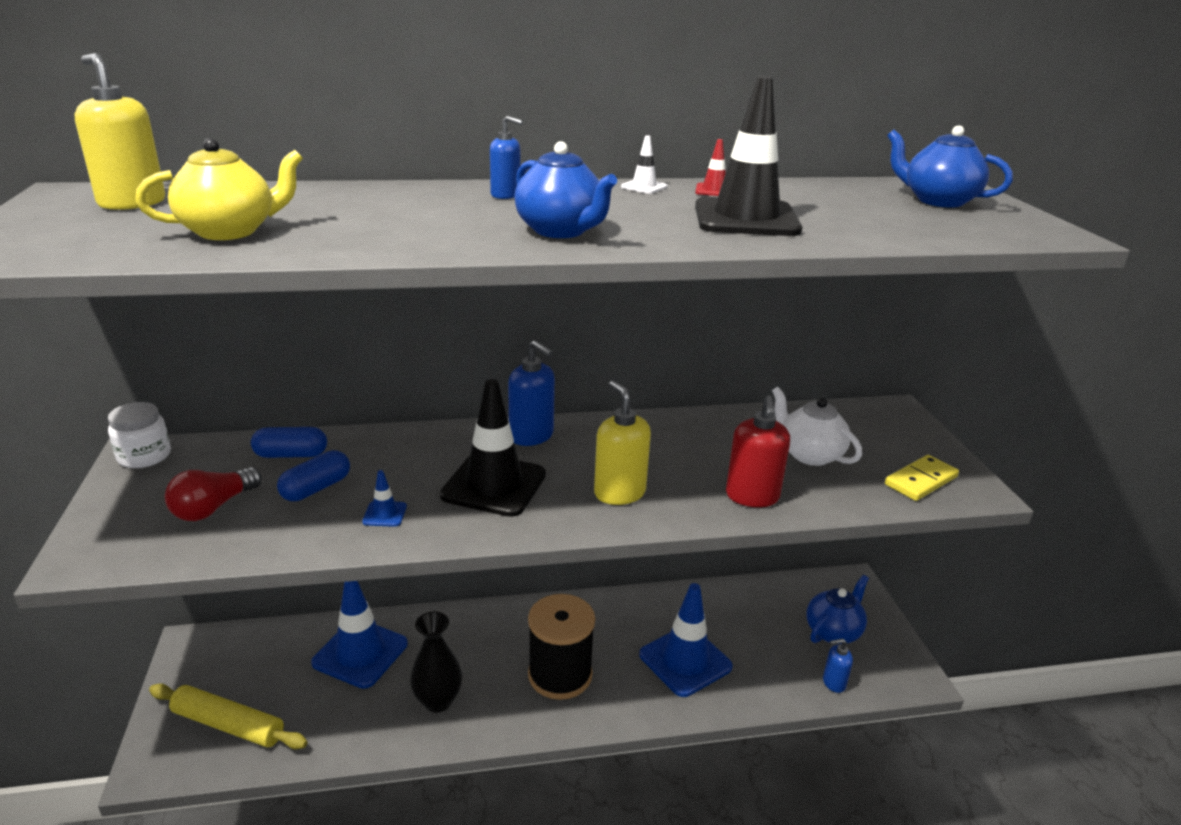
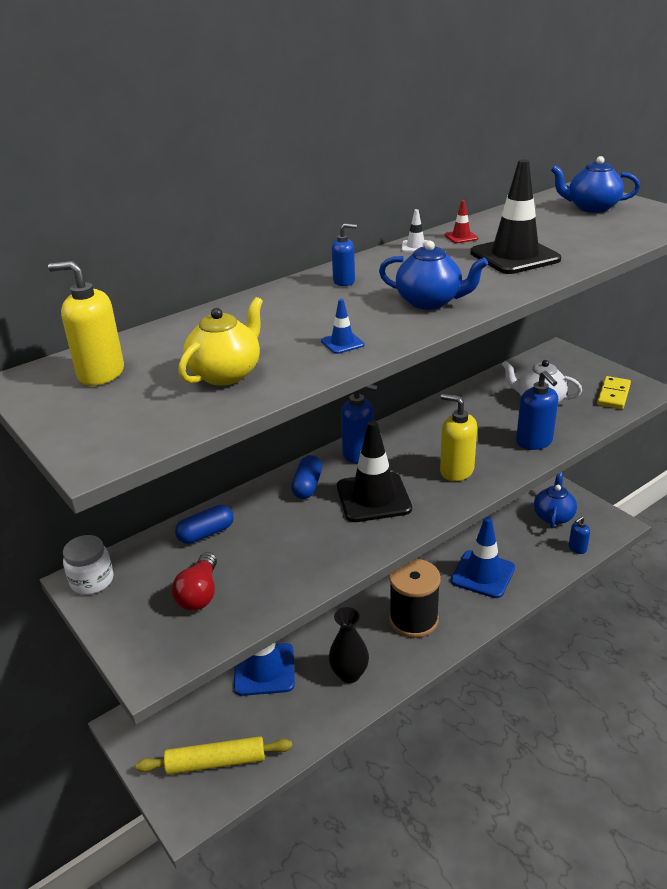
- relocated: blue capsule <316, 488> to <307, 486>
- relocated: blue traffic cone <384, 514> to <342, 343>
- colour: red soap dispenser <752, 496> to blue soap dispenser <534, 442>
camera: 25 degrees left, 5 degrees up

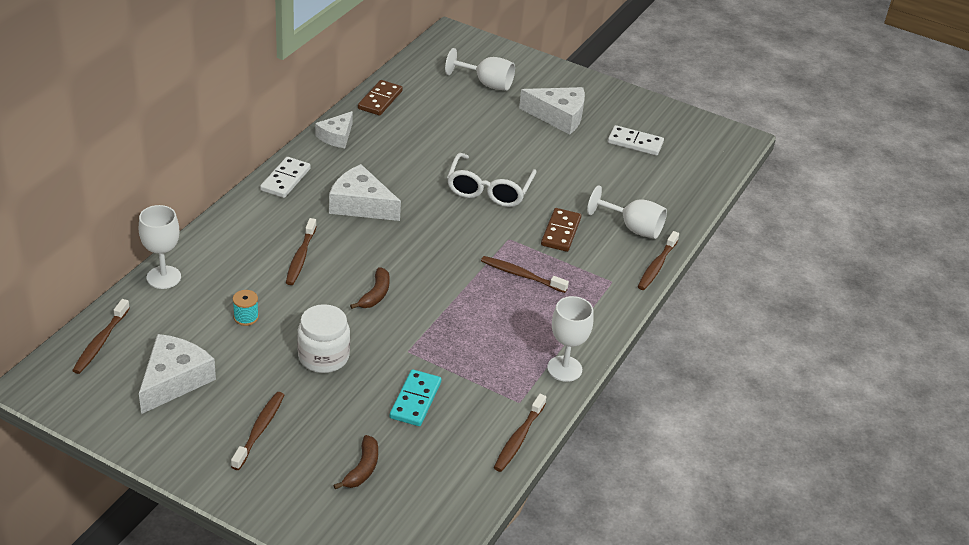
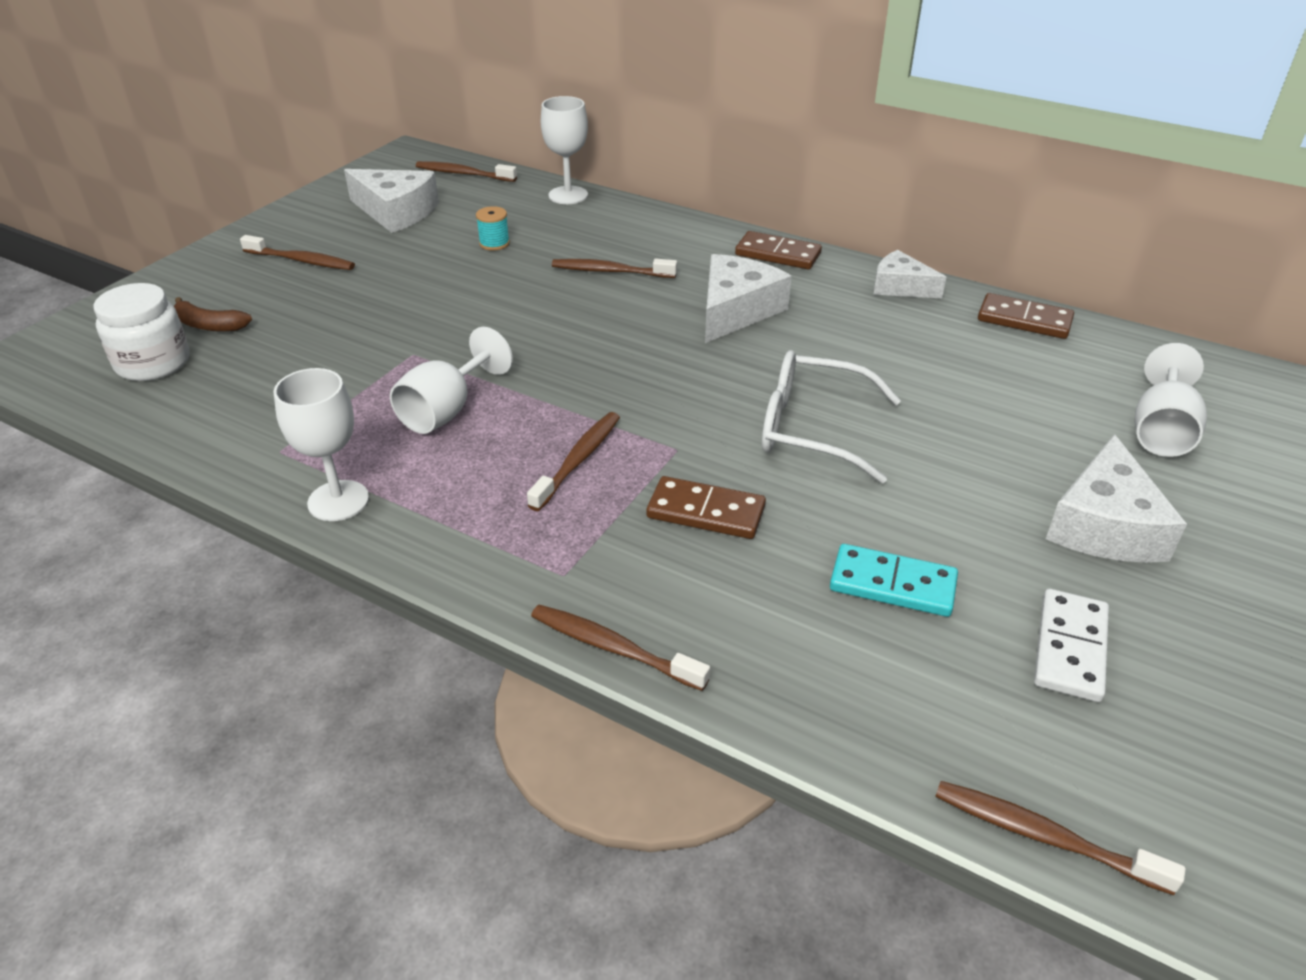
- missing: brown banana <375, 294>
- relocated: white jar <323, 357> to <153, 363>
- relocated: turquoise domino <415, 400> to <892, 584>
- relocated: brown toothbrush <519, 438> to <1044, 837>
- relocated: white goblet <633, 228> to <447, 410>
- colour: white domino <285, 180> to brown domino <777, 254>
camera: 95 degrees right, 0 degrees up

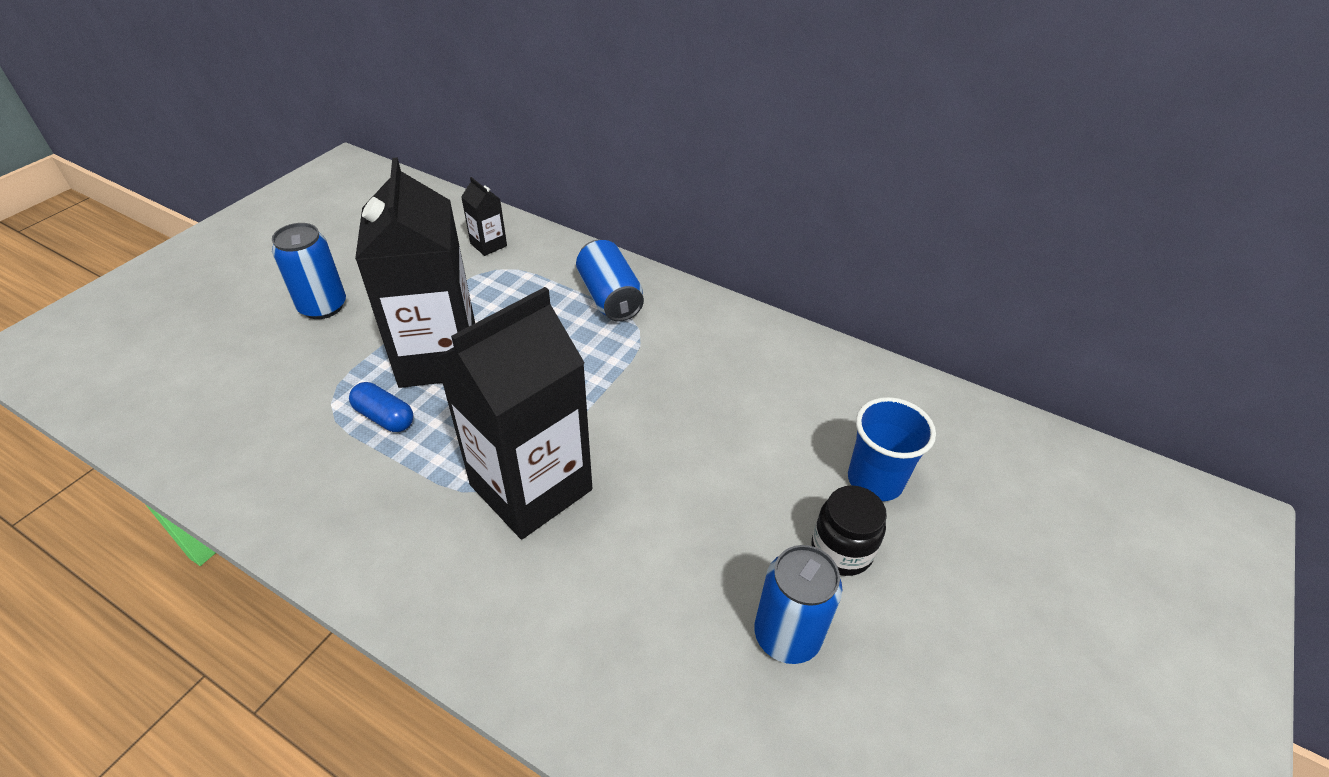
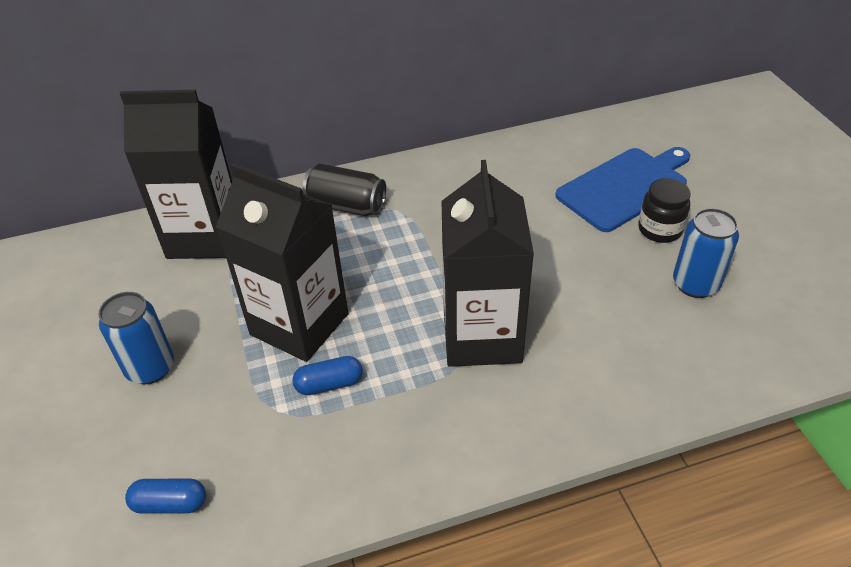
- appeared: blue capsule <170, 504>
- exchanged: blue cup <875, 480> to blue cutting board <625, 187>
- colour: blue can <609, 297> to black can <346, 206>
- size: black carton <488, 245> = <204, 236> x2.42
camera: 45 degrees left, 0 degrees up

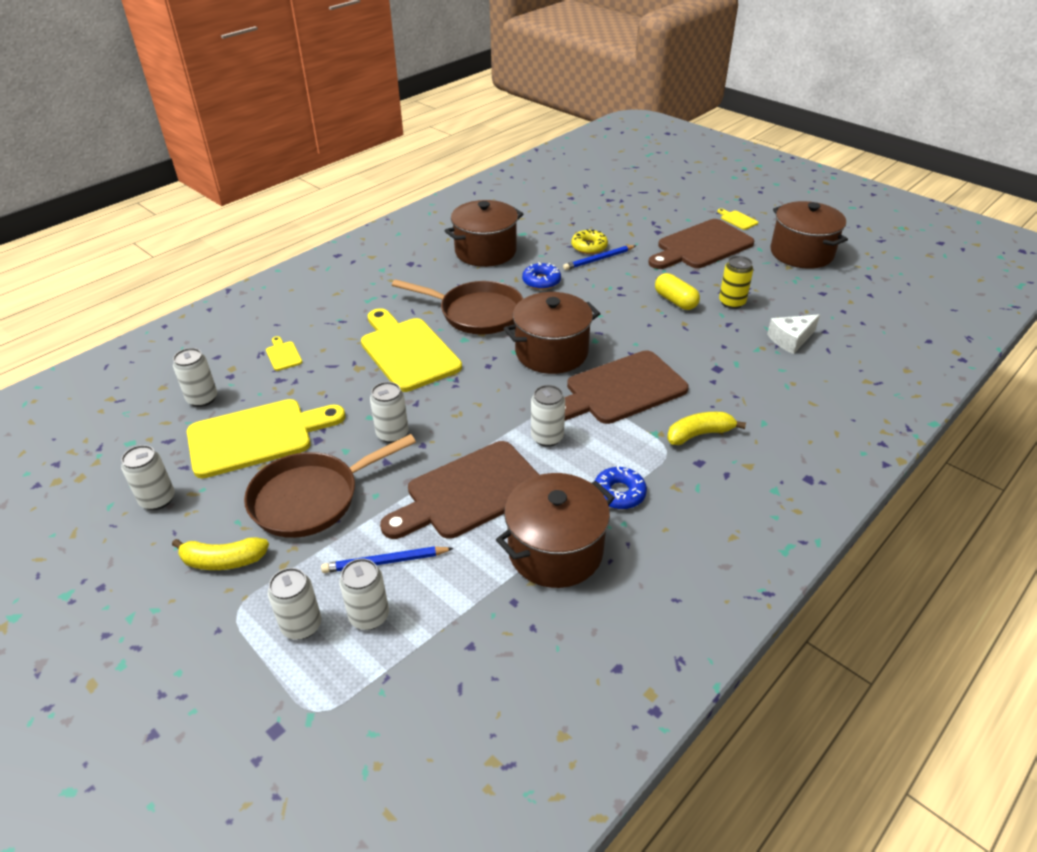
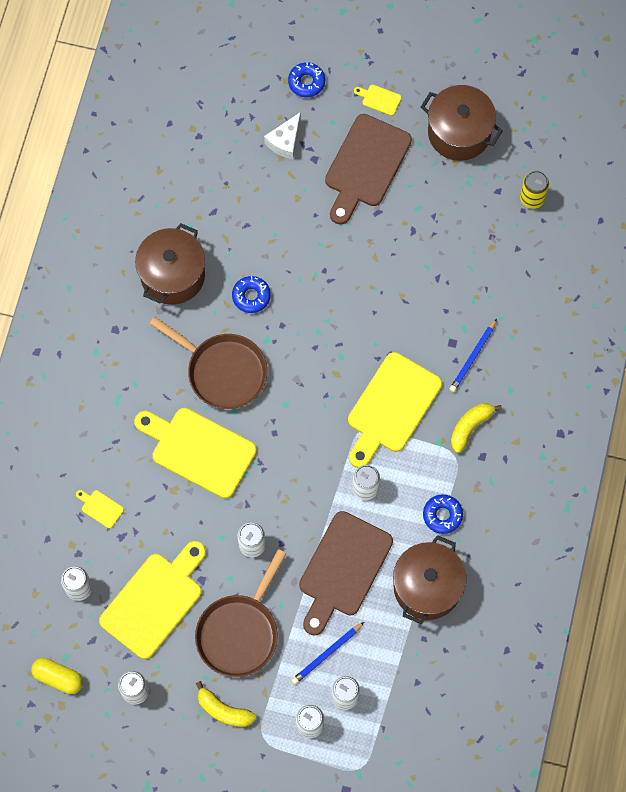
- missing: brown pot <551, 352>
- missing: yellow donut <589, 247>
- appeared: blue donut <306, 82>
- relocated: blue pencil <599, 259> to <473, 357>
- relocated: yellow capsule <675, 301> to <58, 677>
- relocated: yellow can <732, 302> to <532, 198>
- relocated: white cheese <790, 340> to <285, 141>
- colour: brown cutting board <620, 390> to yellow cutting board <391, 407>
- spun: yellow banana <223, 561> = <223, 710> 60 degrees clockwise
- spun: brown pan <476, 313> = <222, 371> 45 degrees clockwise
camera: 30 degrees left, 30 degrees up

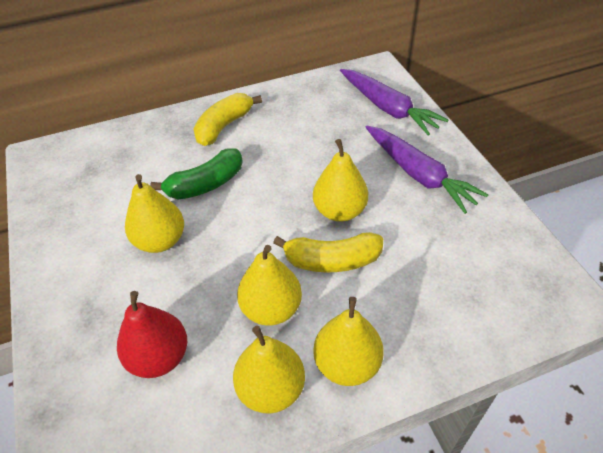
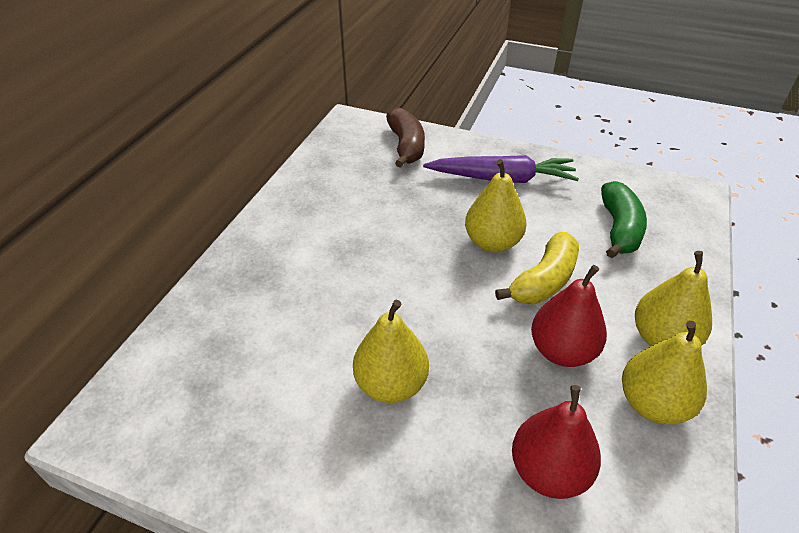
- missing: yellow banana <224, 126>
- relocated: green banana <206, 184> to <619, 229>
- exchanged: purple carrot <387, 108> to brown banana <406, 146>
- colour: yellow pear <271, 309> to red pear <562, 351>
camera: 50 degrees left, 5 degrees down

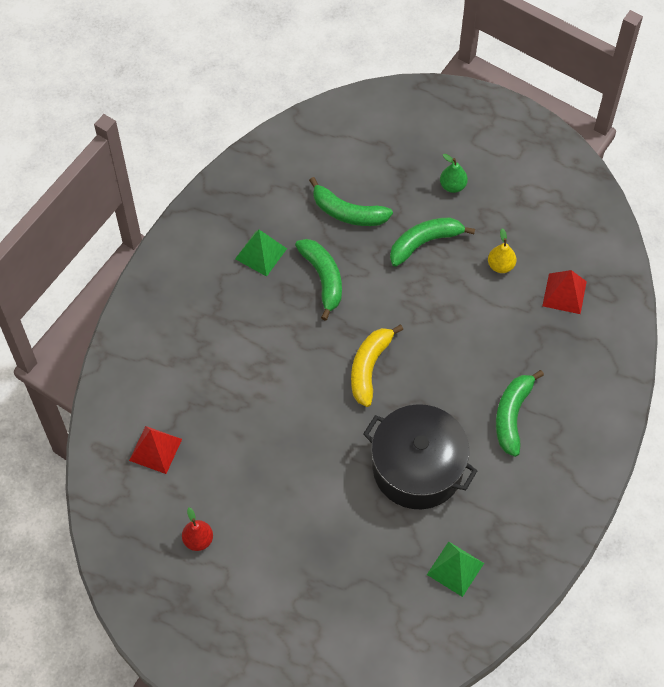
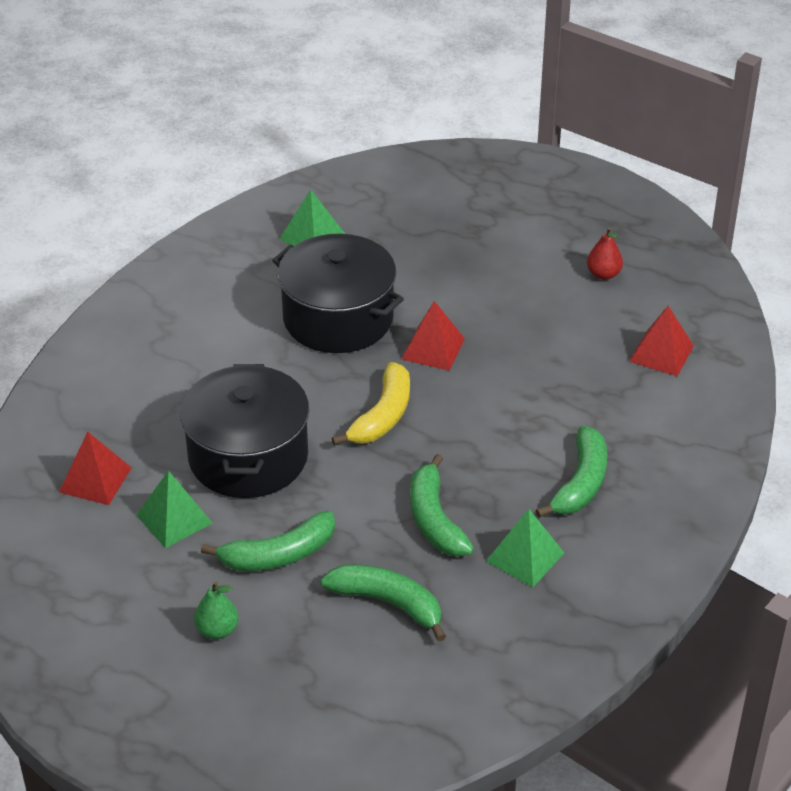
- appeared: black pot <248, 457>
- appeared: red pyramid <433, 349>
- relocated: green banana <512, 415> to <580, 483>
- exchanged: yellow pear <500, 265> to green pyramid <174, 519>
camera: 175 degrees left, 20 degrees down

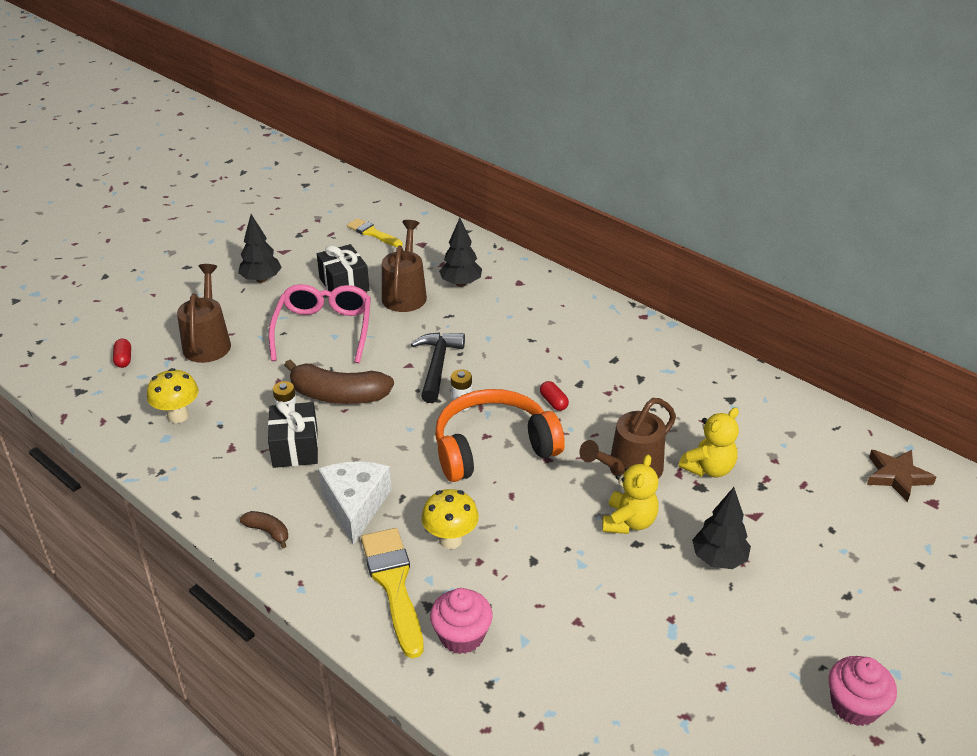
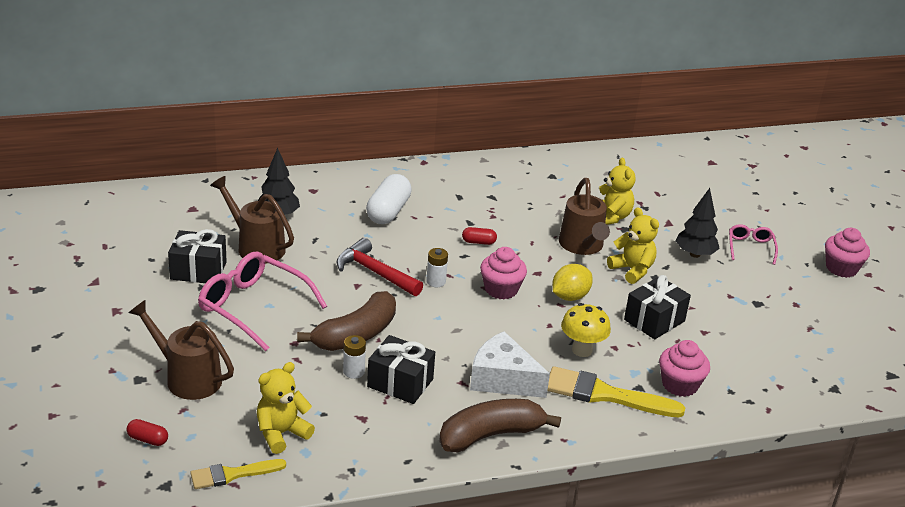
- missing: black tree <261, 279>
- missing: brown star <897, 476>
- appeared: white capsule <388, 212>
- appeared: yellow lemon <570, 296>
- appeared: black gift <654, 320>
- appeared: pink glasses <750, 247>
- relocated: yellow brush <372, 233> to <232, 474>
- exchanged: yellow mushroom <178, 416> to yellow teddy bear <281, 433>
- exchanged: orange headphones <493, 447> to pink cupcake <501, 289>
- colour: black hammer <437, 366> to red hammer <374, 272>
- size: brown banana <268, 532> = <491, 435> x2.11
camera: 60 degrees left, 5 degrees down

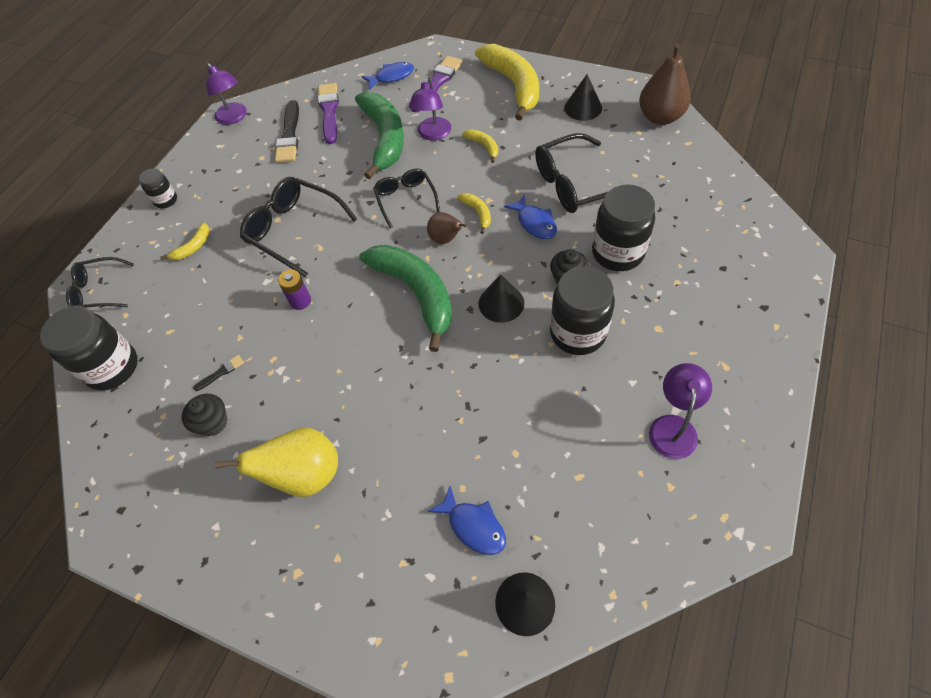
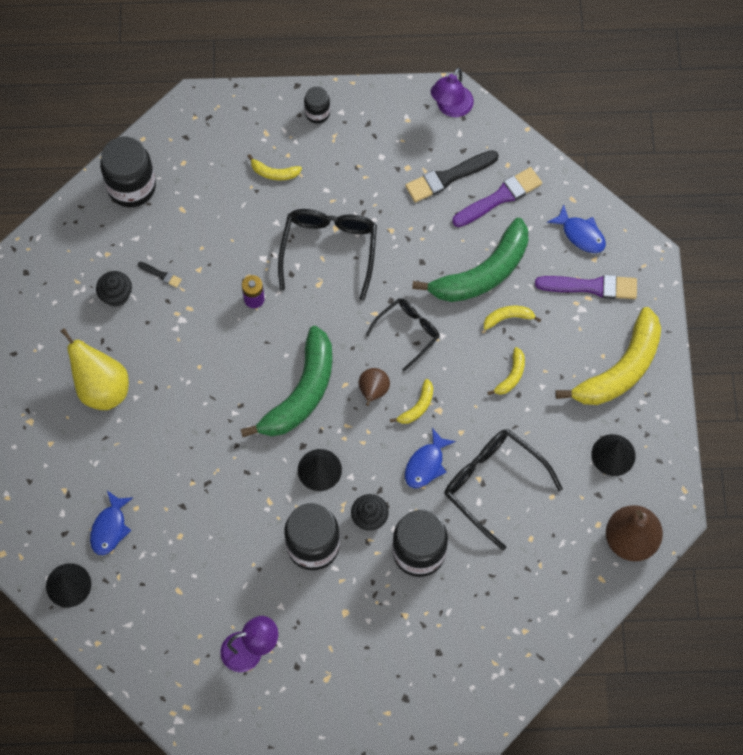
- missing: black glasses <99, 291>
- exchanged: purple lamp <433, 134> to yellow banana <508, 318>
camera: 60 degrees right, 10 degrees up

